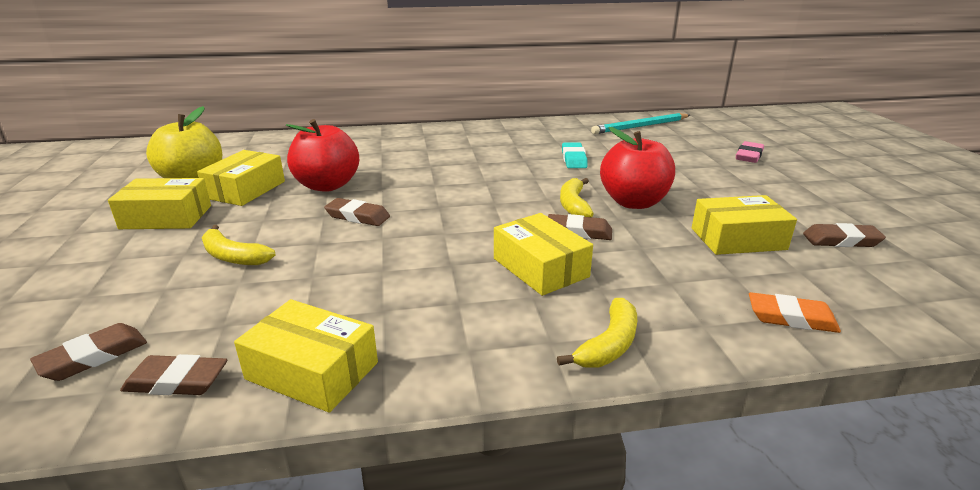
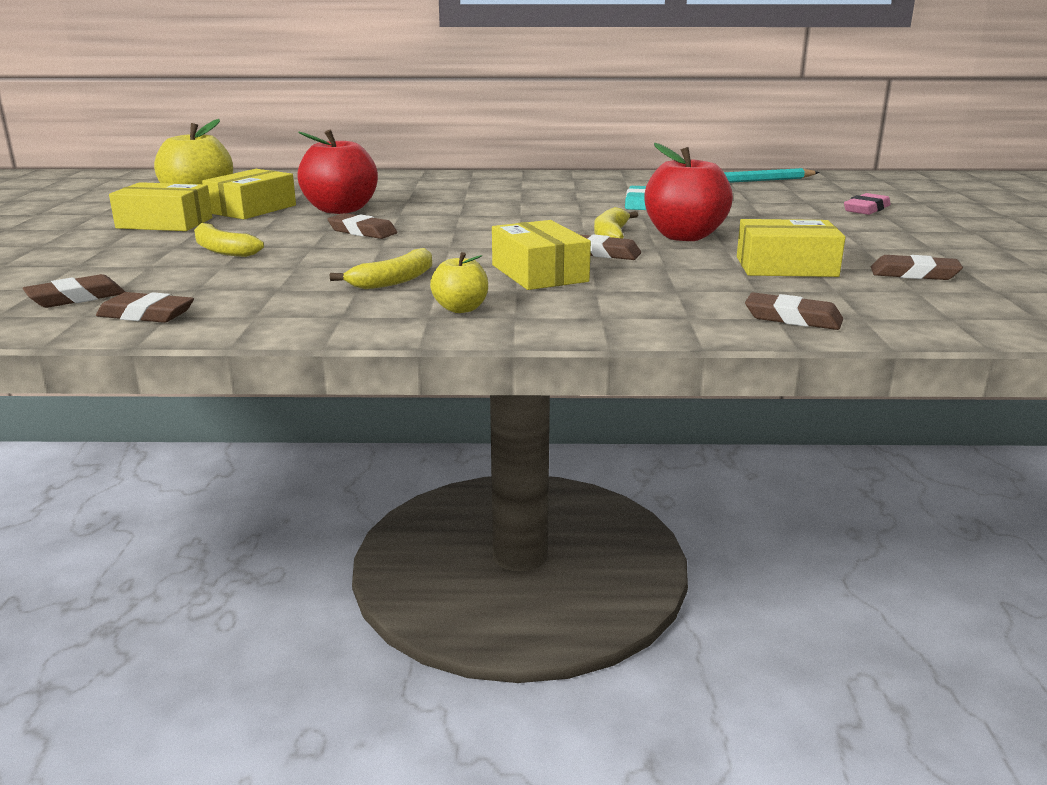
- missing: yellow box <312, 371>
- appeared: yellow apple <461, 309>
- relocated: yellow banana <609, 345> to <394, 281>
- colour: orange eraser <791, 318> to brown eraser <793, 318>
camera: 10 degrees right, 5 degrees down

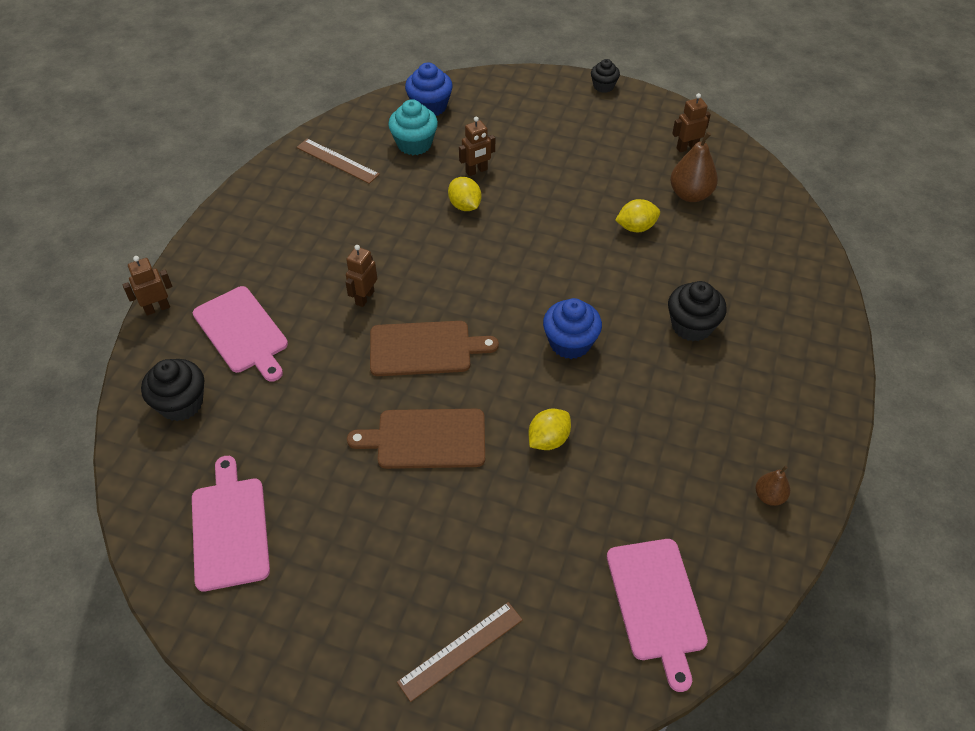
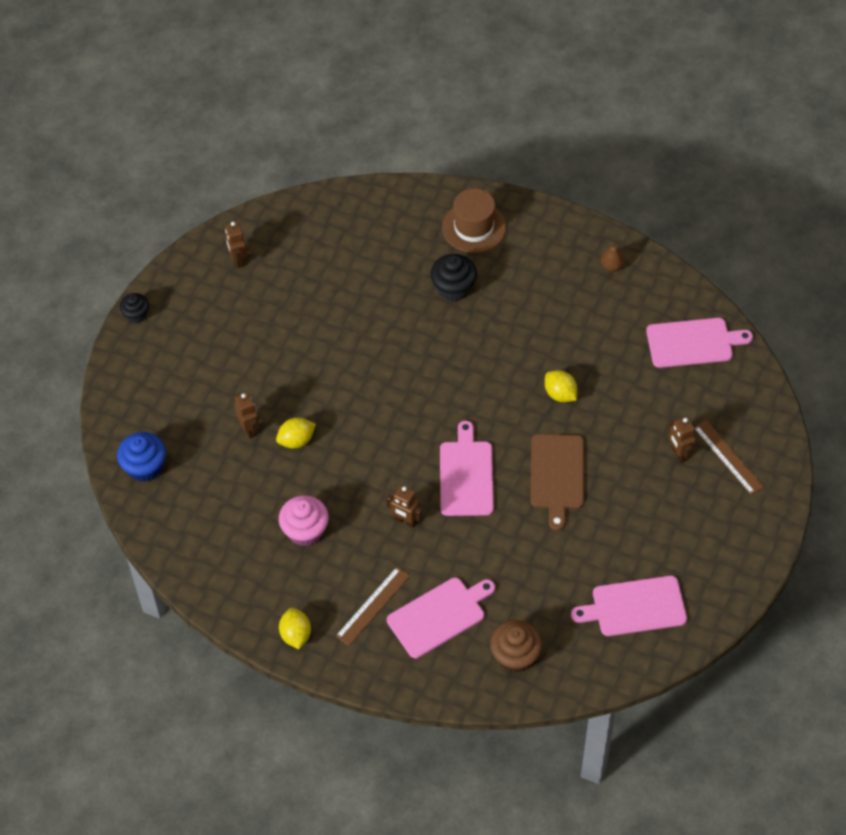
- missing: turquoise cupcake <414, 144>
- missing: blue cupcake <570, 343>
- missing: brown pear <690, 194>
- appeared: pink cupcake <305, 530>
- appeared: brown hat <474, 227>
- relocated: brown robot <157, 308> to <679, 453>
- relocated: brown ruler <337, 161> to <373, 606>
- relocated: yellow lemon <636, 227> to <296, 635>
- colour: black cupcake <181, 403> to brown cupcake <515, 656>
- colour: brown cutting board <425, 348> to pink cutting board <466, 475>
camera: 85 degrees left, 5 degrees up

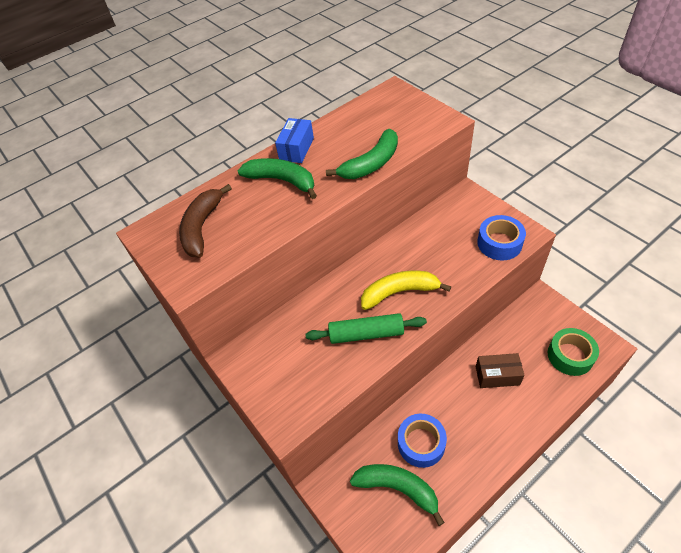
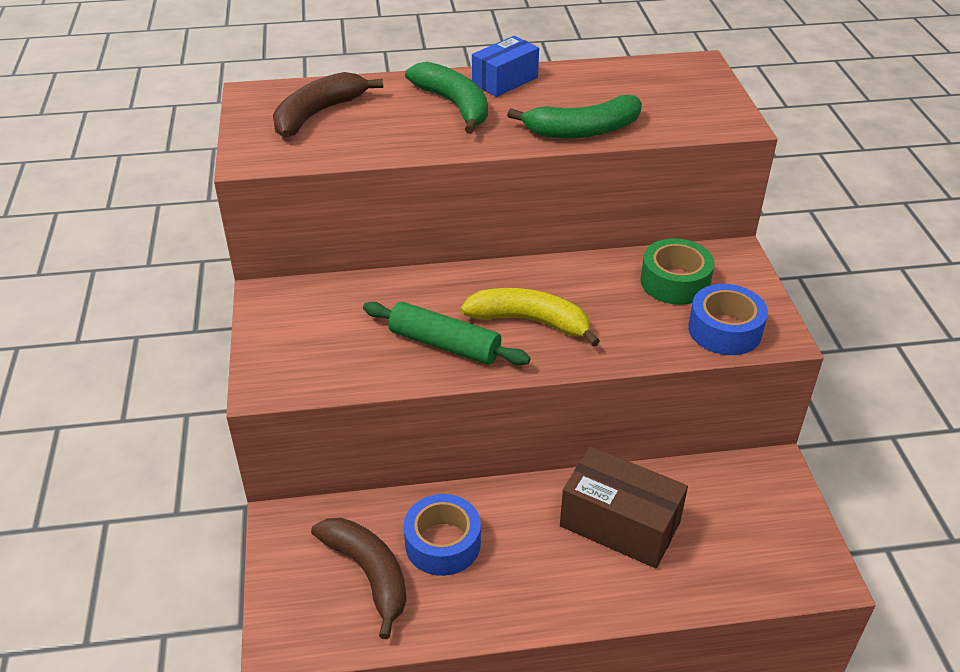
- relocated: green tape <570, 356> to <675, 282>
- colour: green banana <397, 488> to brown banana <368, 574>
- size: brown box <497, 375> = <619, 524> x1.56
camera: 25 degrees right, 10 degrees down

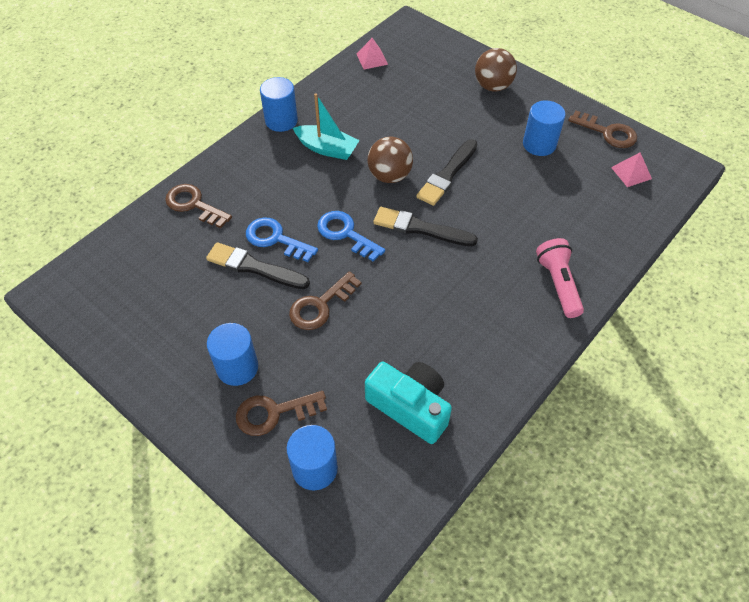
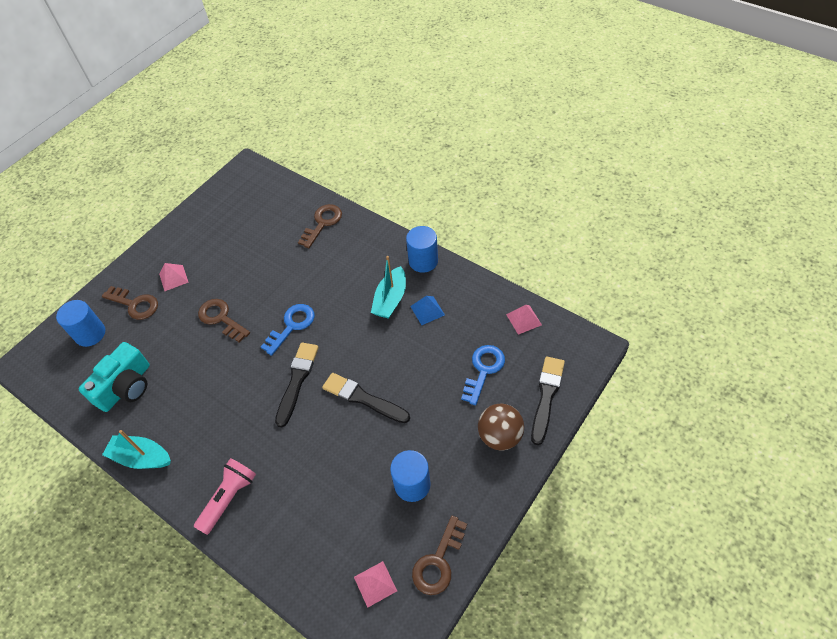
- missing: brown ball <389, 176>
- appeared: turquoise boat <141, 457>
- appeared: blue pyramid <427, 310>
- relocated: black brush <255, 267> to <546, 397>
- relocated: blue key <275, 239> to <483, 370>
- exchanged: blue cylinder <237, 367> to pink pyramid <173, 278>
- spun: brown key <273, 413> = <135, 304> 135 degrees clockwise
- spun: pink flashlight <558, 284> = <229, 498> 45 degrees counterclockwise
camera: 90 degrees right, 0 degrees up

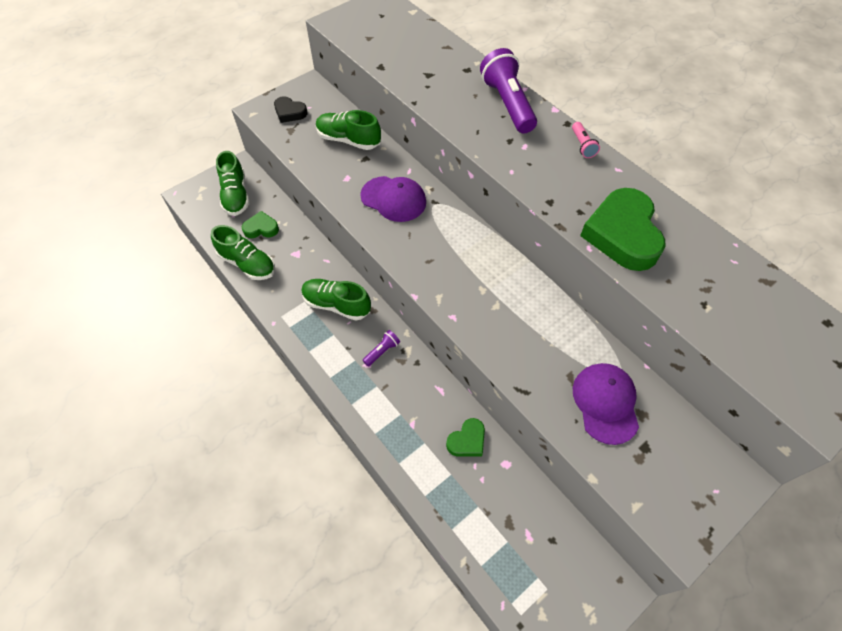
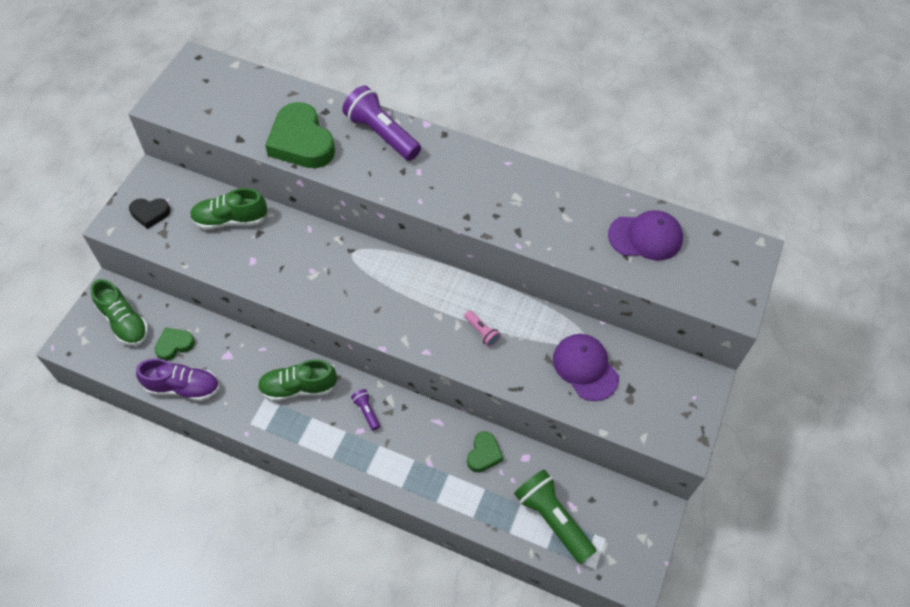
- appeared: green flashlight <552, 519>
- relocated: purple cap <393, 199> to <645, 237>
- relocated: pink flashlight <582, 145> to <482, 332>
- relocated: green heart <622, 234> to <301, 142>
- colour: green shoe <247, 263> to purple shoe <183, 387>
- spun: purple flashlight <382, 351> = <366, 411> 45 degrees counterclockwise
camera: 30 degrees left, 0 degrees up

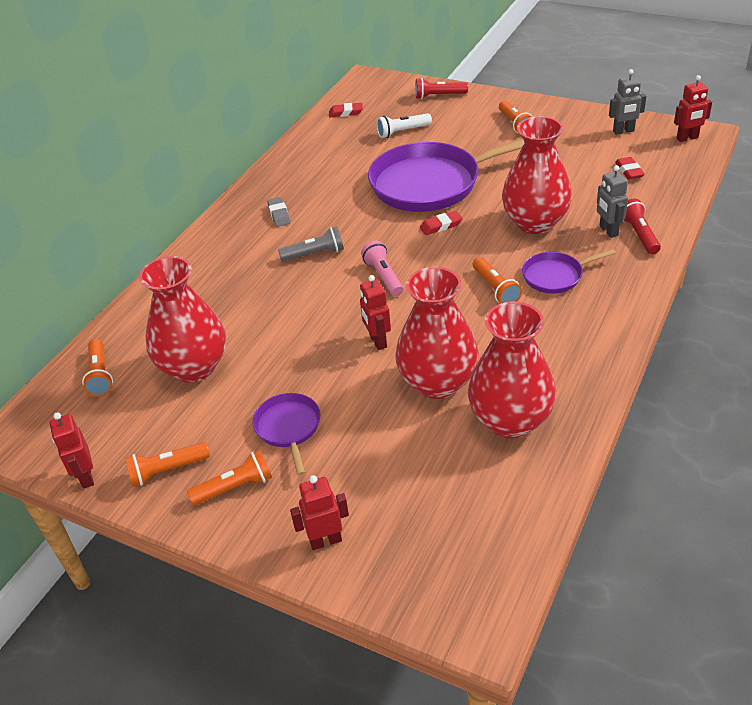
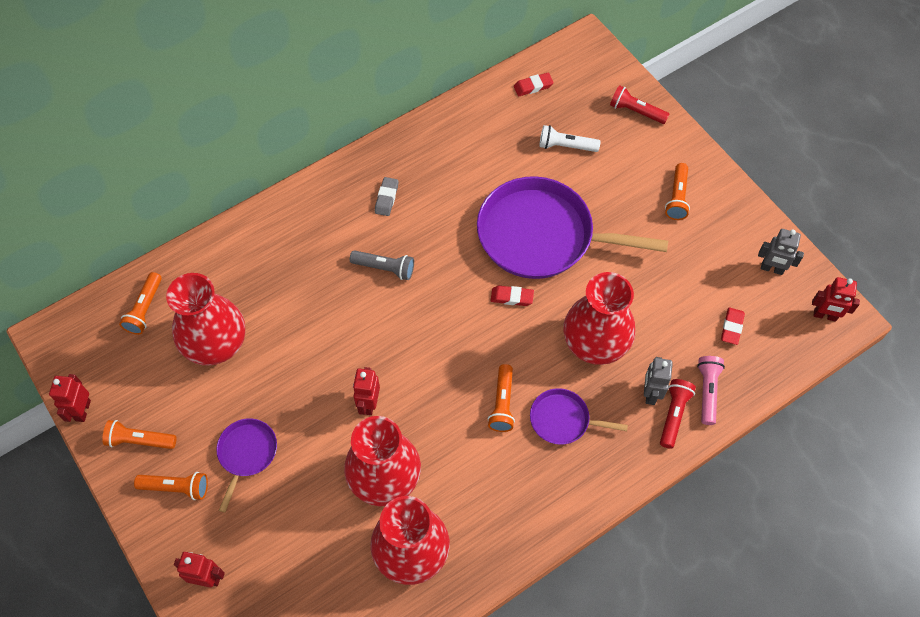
- relocated: pink flashlight <383, 276> to <707, 391>
- spun: red eraser <346, 113> = <533, 86> 45 degrees counterclockwise
camera: 25 degrees right, 20 degrees up

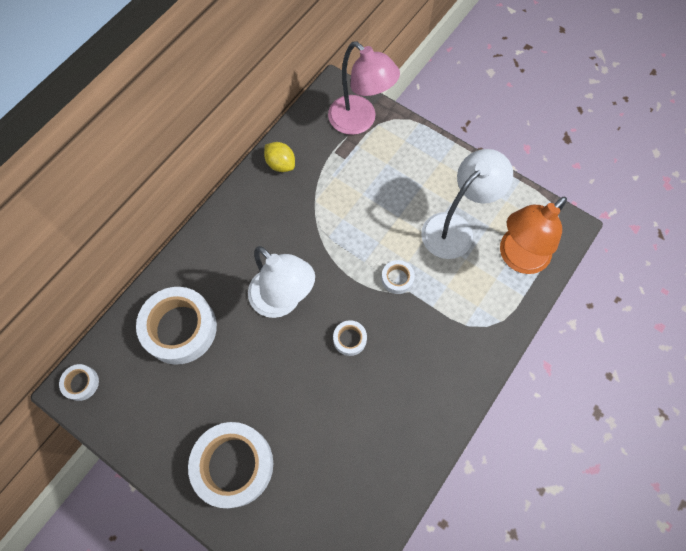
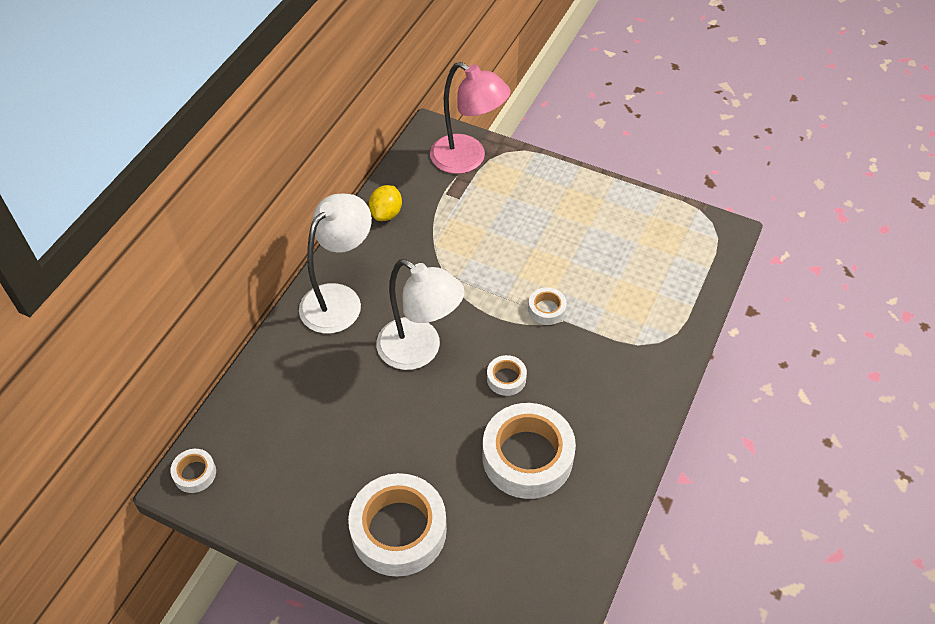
- missing: orange lamp <517, 258>
- relocated: white tape <180, 328> to <527, 457>
- relocated: white lamp <455, 228> to <339, 299>
- spun: yellow lemon <280, 164> = <386, 213> 75 degrees clockwise
camera: 10 degrees left, 15 degrees down

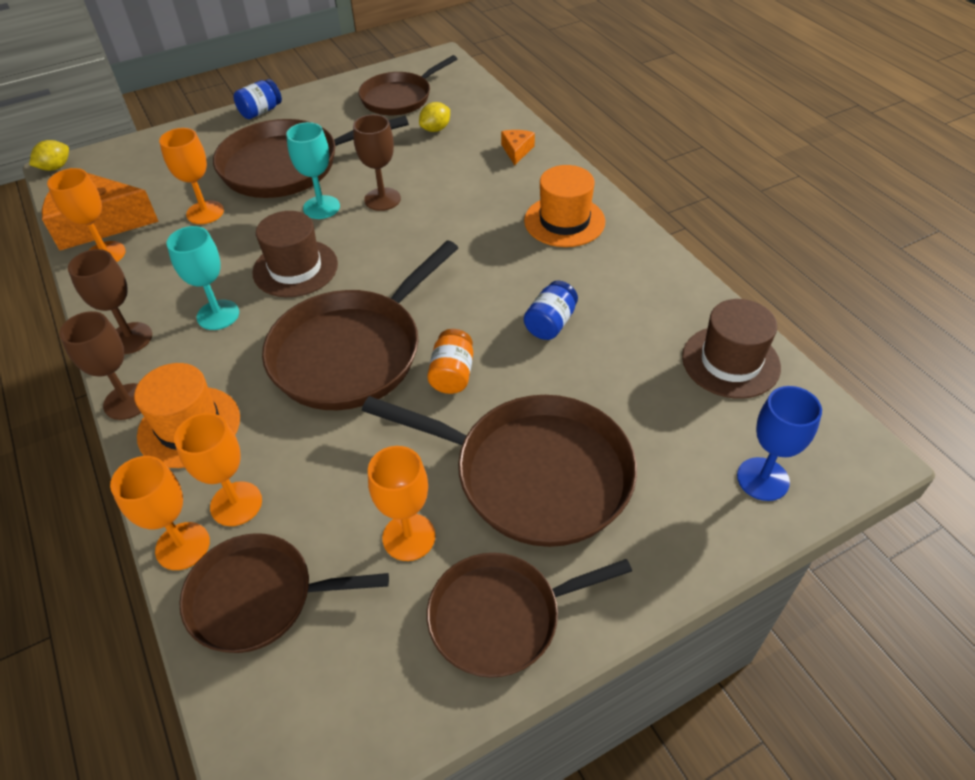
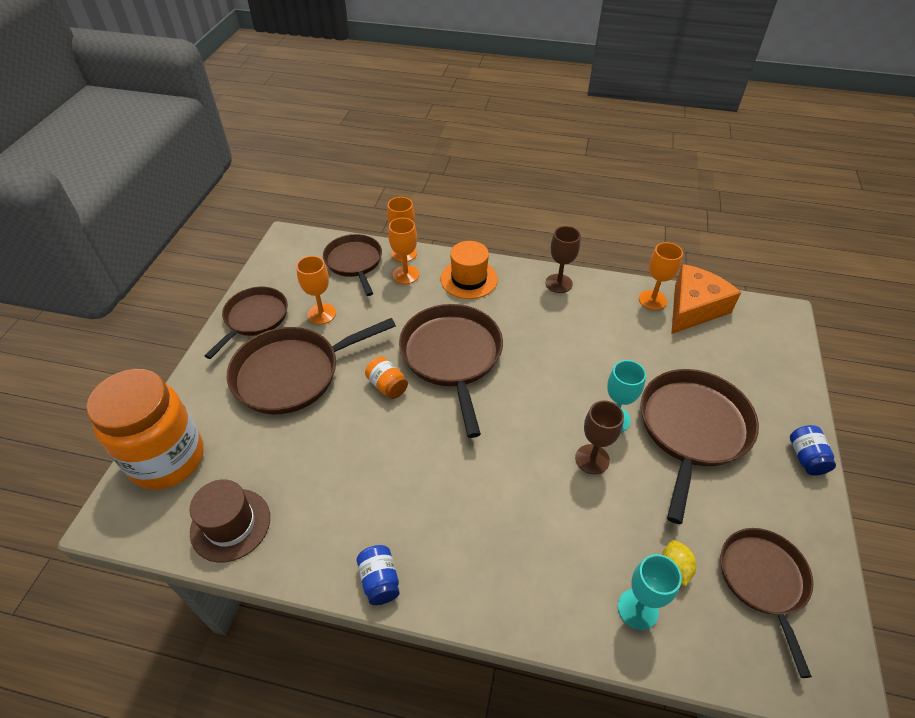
- missing: yellow lemon <55, 167>
- missing: brown goblet <127, 401>
- missing: orange goblet <205, 212>
- missing: brown hat <295, 268>
- missing: orange cheese <516, 151>
- missing: orange hat <564, 221>
- relocated: turquoise goblet <218, 315> to <637, 609>
- relocated: blue jar <550, 323> to <380, 580>
- exchanged: blue goblet <763, 479> to orange jar <167, 459>
- spun: brown pan <258, 598> = <354, 262> 60 degrees counterclockwise
camera: 130 degrees right, 0 degrees up

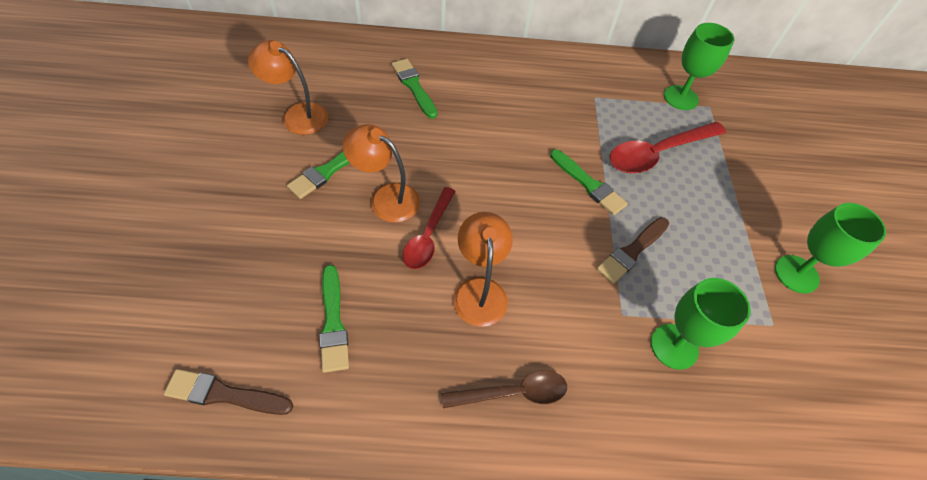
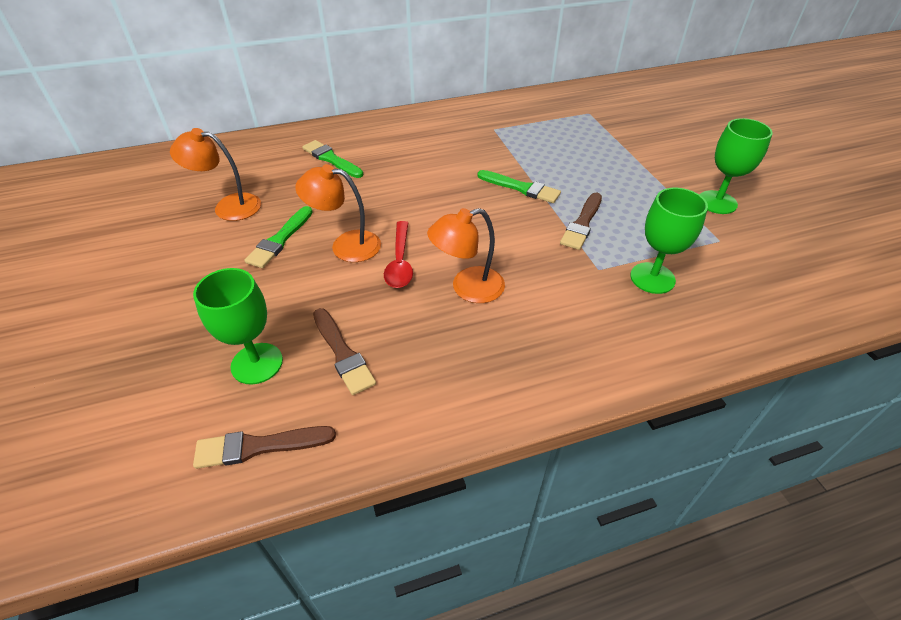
- missing: brown spoon <513, 393>
- missing: red spoon <657, 153>
- relocated: green goblet <680, 98> to <257, 363>
- colour: green brush <333, 322> to brown brush <342, 353>
- spun: orange lamp <479, 290> = <467, 288> 90 degrees counterclockwise
camera: 15 degrees left, 10 degrees down

